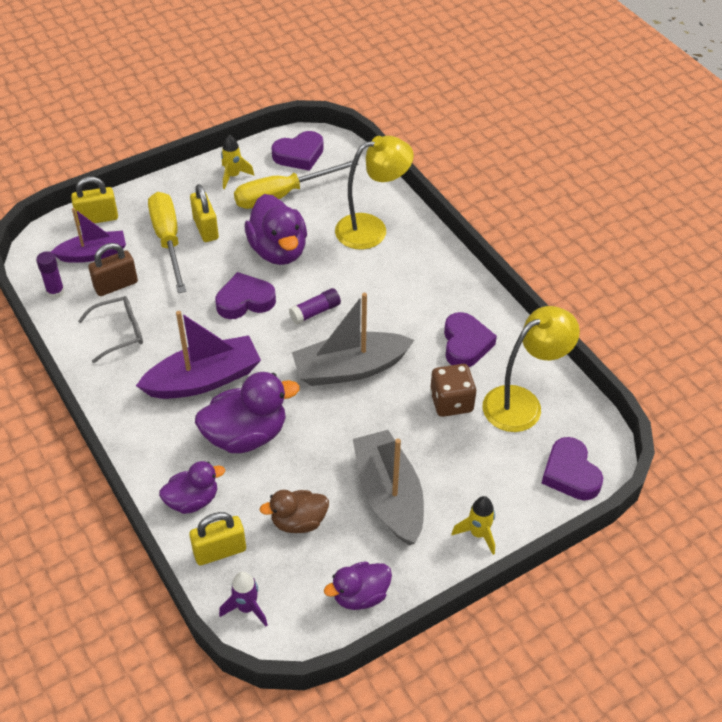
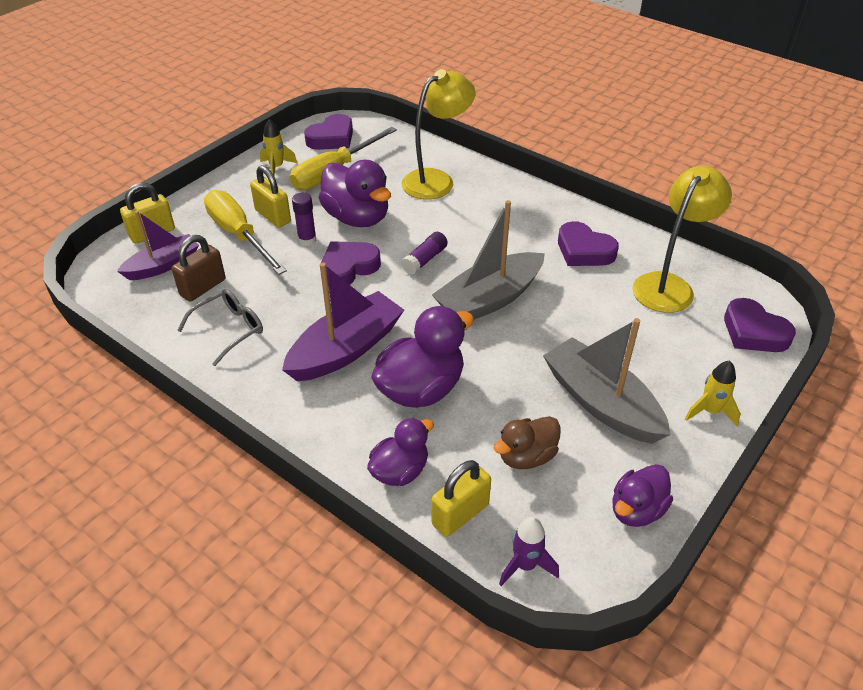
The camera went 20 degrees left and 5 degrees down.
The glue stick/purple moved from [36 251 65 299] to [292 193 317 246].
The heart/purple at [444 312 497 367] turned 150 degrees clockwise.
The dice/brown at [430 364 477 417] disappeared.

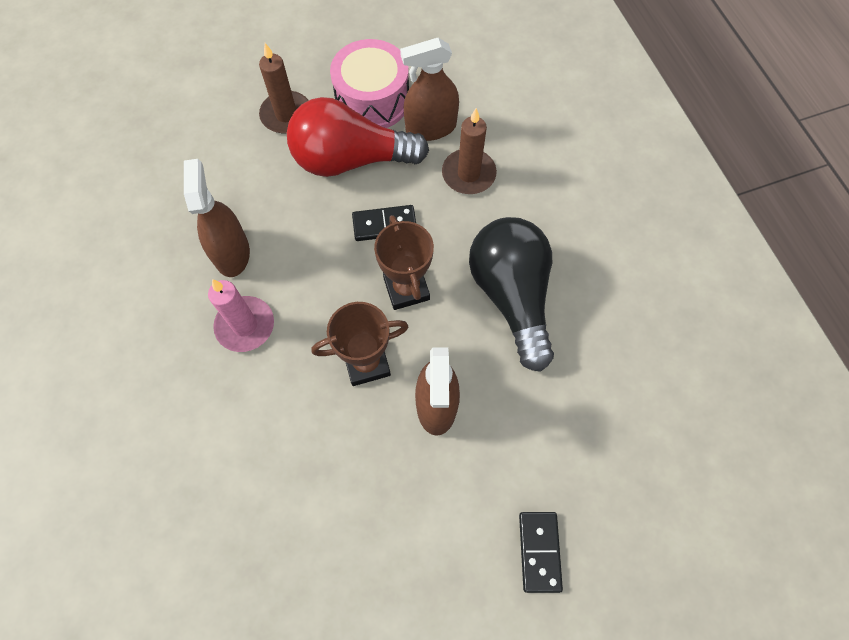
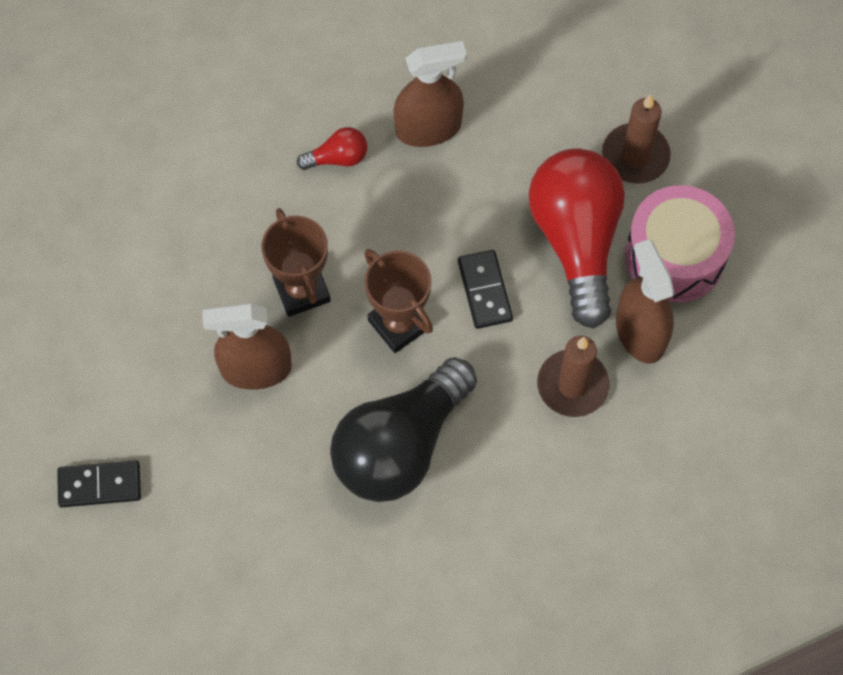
The camera went 85 degrees right and 0 degrees up.
The candle/pink at [208 279 274 352] was replaced by the light bulb/red at [297 127 367 170].
The light bulb/black at [469 217 554 372] turned 150 degrees clockwise.
The trophy/brown at [374 215 434 310] turned 75 degrees clockwise.

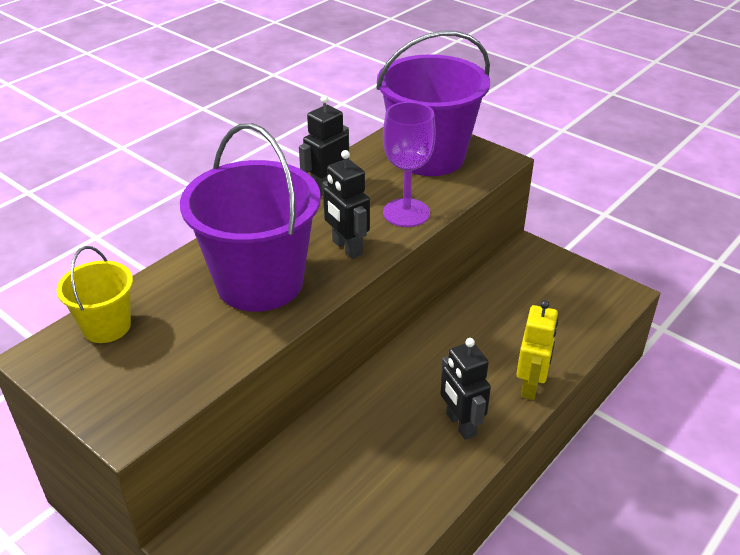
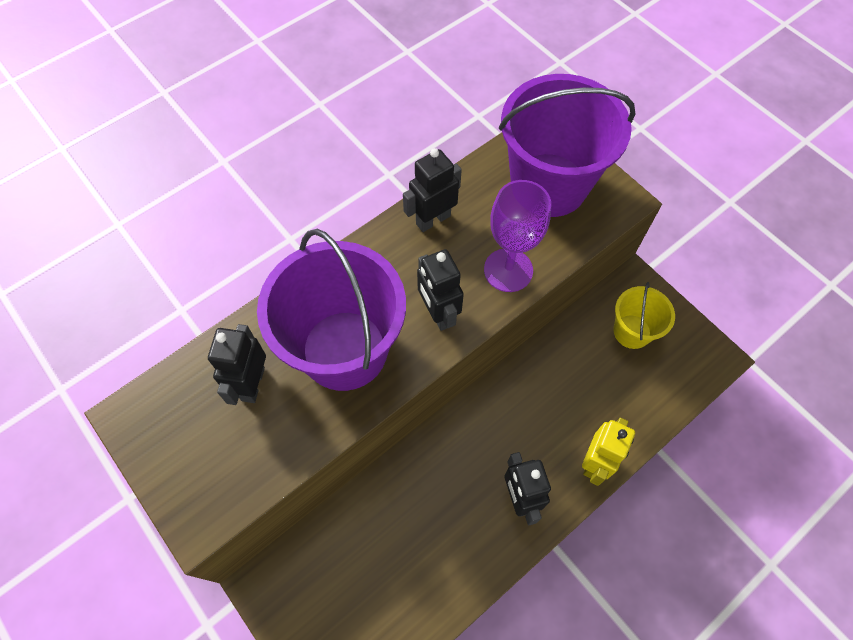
The camera went 10 degrees right and 25 degrees up.
The robot/black at [208 324 266 405] appeared.
The bucket/yellow moved from [57 246 133 343] to [613 282 675 349].

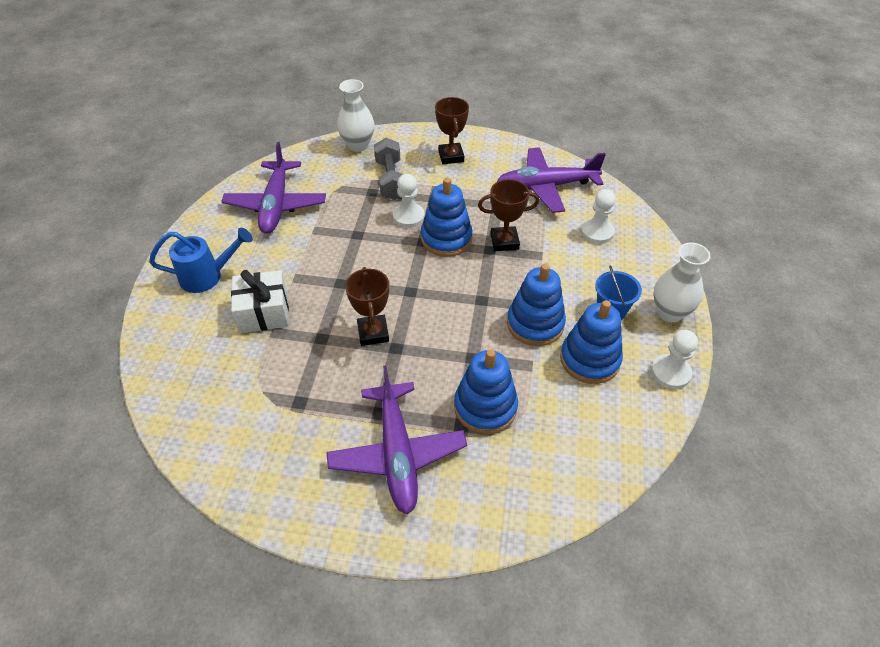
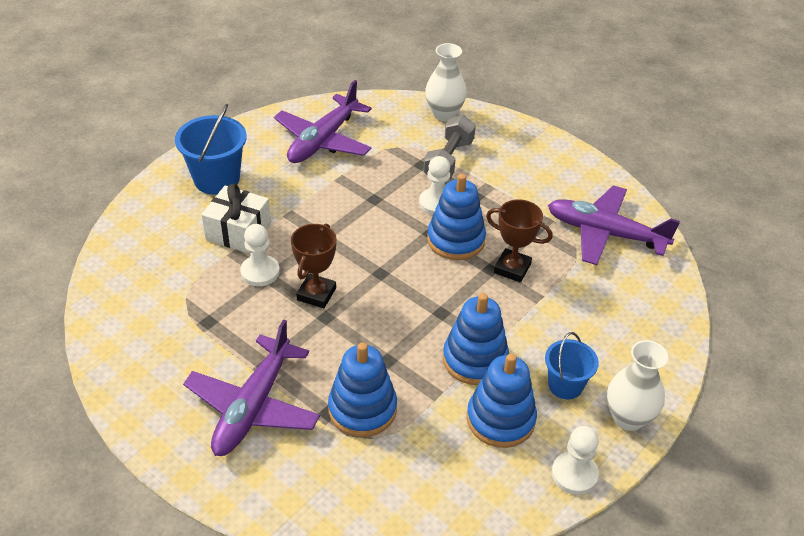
The camera went 30 degrees right and 5 degrees down.
The watering can/blue at [149 228 253 293] was replaced by the bucket/blue at [175 104 247 195].
The pawn/white moved from [581 189 616 244] to [240 224 280 286].
The trophy/brown at [435 97 469 164] disappeared.

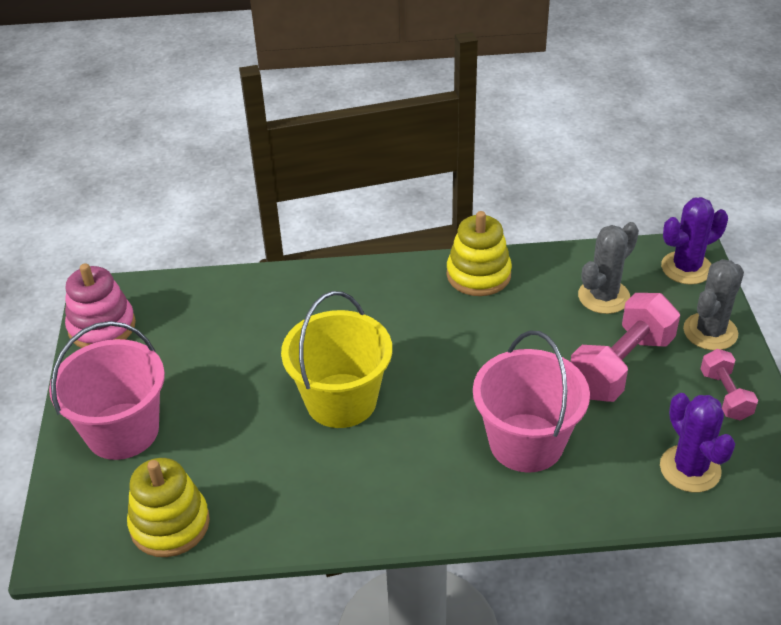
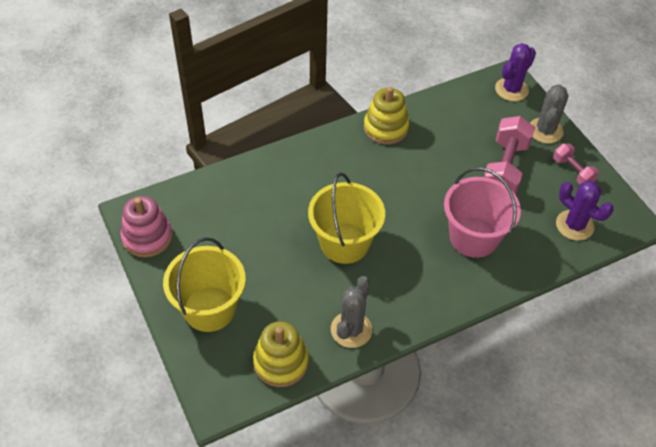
The camera went 25 degrees left and 10 degrees up.
The bucket/pink at [49 321 165 460] became the bucket/yellow at [163 237 246 332].
The cactus/grey moved from [578 222 639 314] to [331 276 372 348].

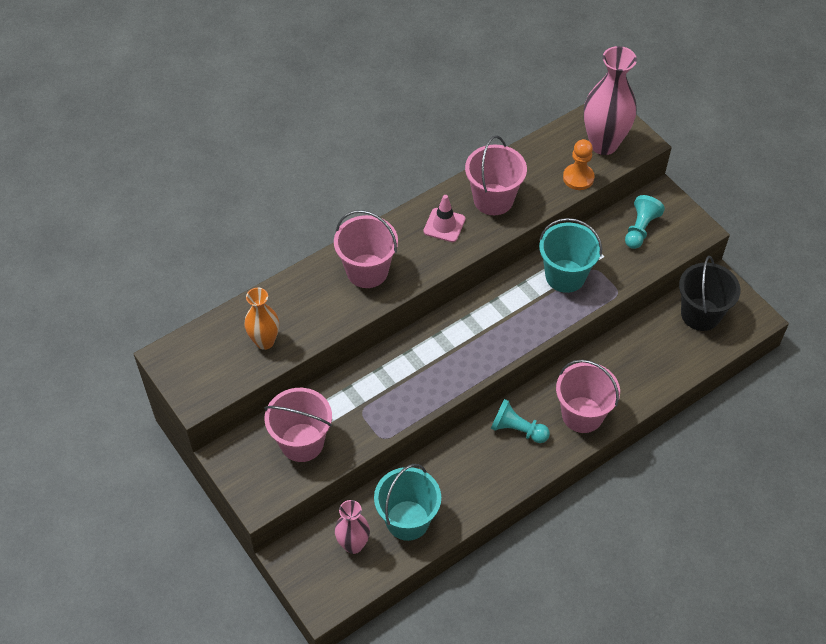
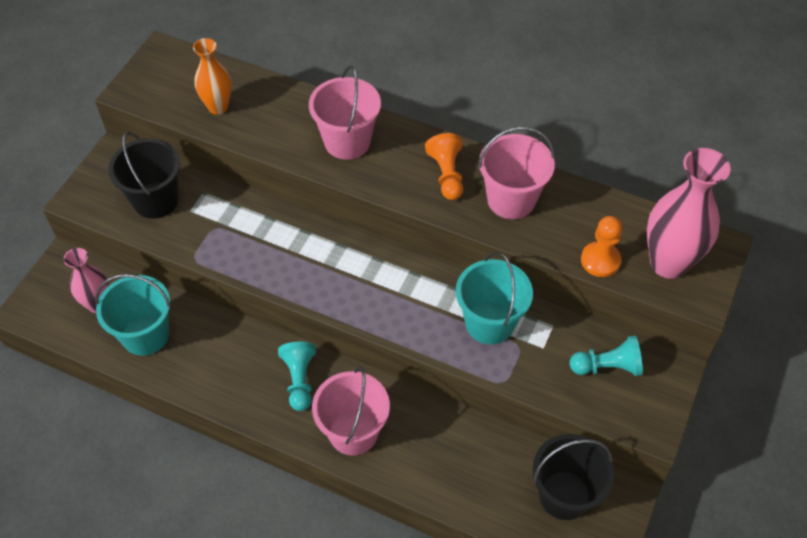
The camera went 60 degrees right and 0 degrees up.
The bucket/pink at [264 388 332 462] became the bucket/black at [108 132 180 219].
The traffic cone/pink at [423 195 465 242] was replaced by the pawn/orange at [425 133 463 200].

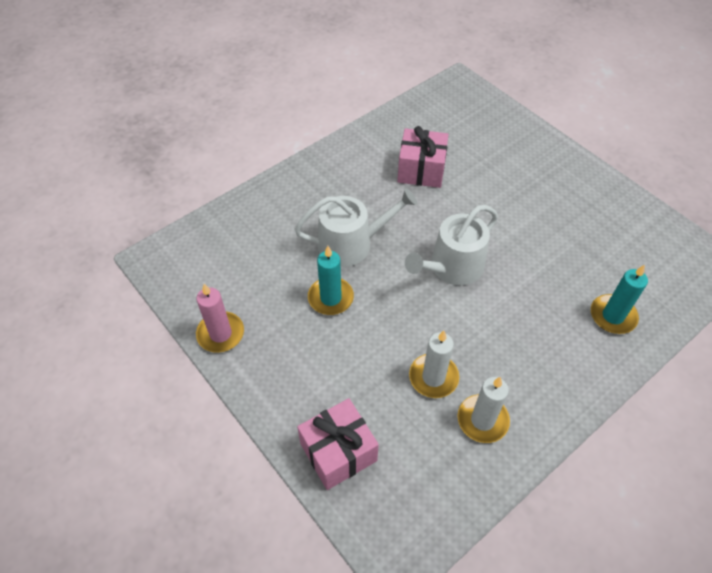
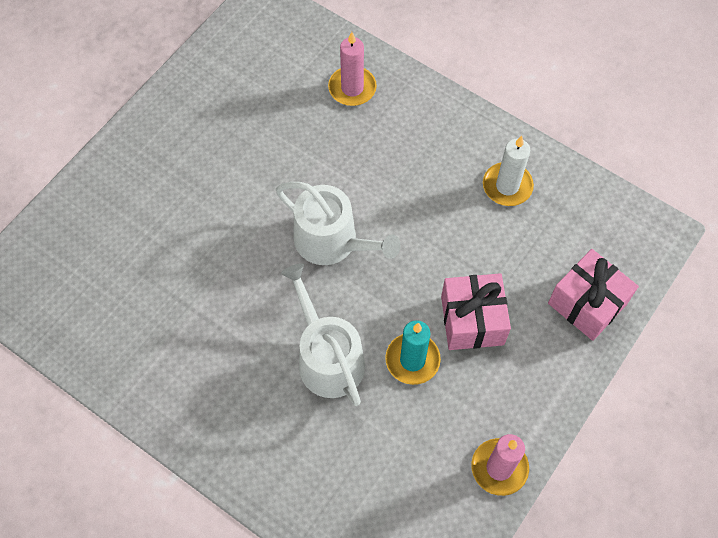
The camera went 105 degrees left and 10 degrees up.
The candle/turquoise at [591 265 648 334] became the candle/pink at [328 32 377 106].
The gift/pink moved from [397 126 449 188] to [441 273 511 350].
The candle/white at [409 331 459 398] disappeared.

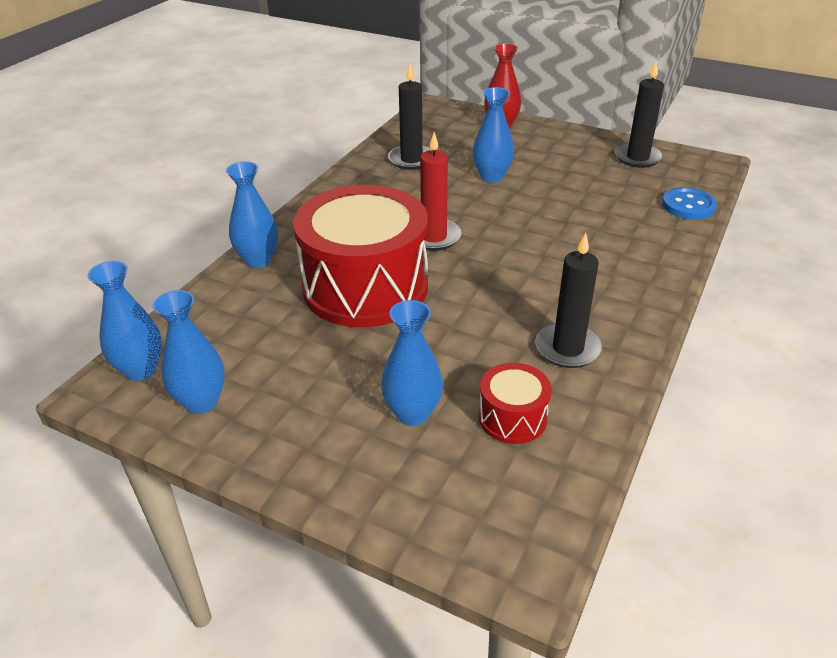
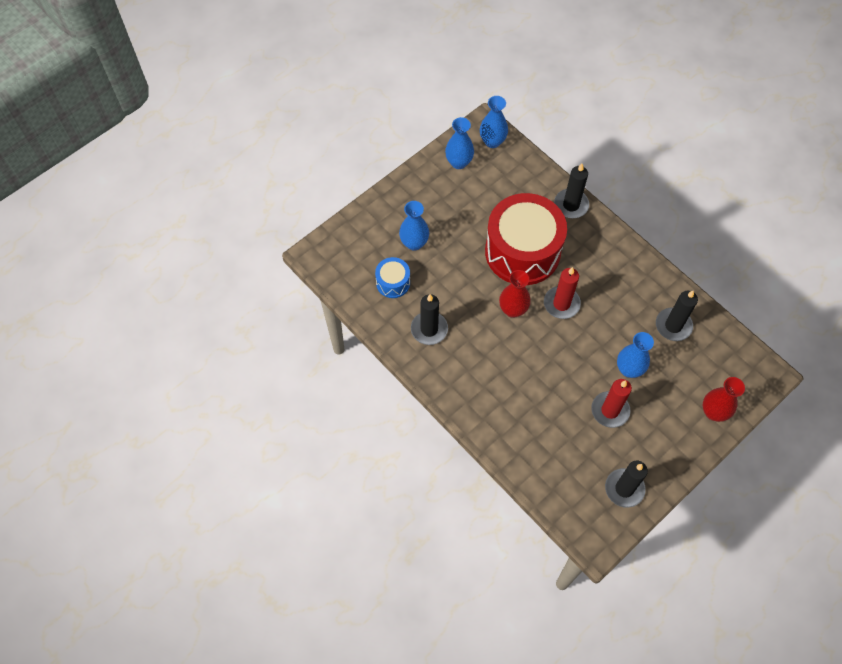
The camera went 110 degrees right and 25 degrees up.
The drum/red at [479 363 551 444] became the drum/blue at [375 257 410 298].
The vase/red at [499 270 531 318] appeared.
The vase/blue at [226 161 278 268] was replaced by the candle/black at [554 164 589 218].
The candle/red at [591 379 632 428] appeared.
The button/blue at [662 187 717 220] disappeared.

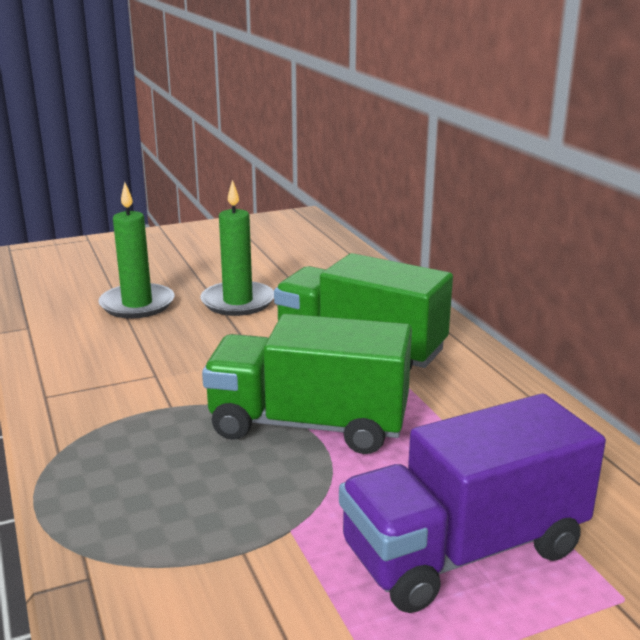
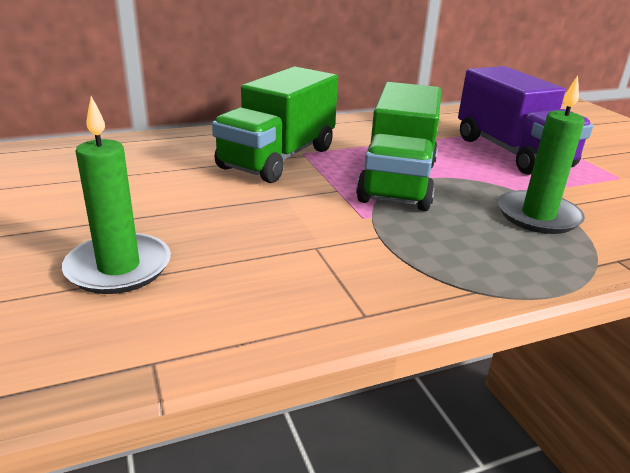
The camera went 90 degrees left and 5 degrees up.
The candle/green moved from [200 180 274 316] to [498 75 585 234].

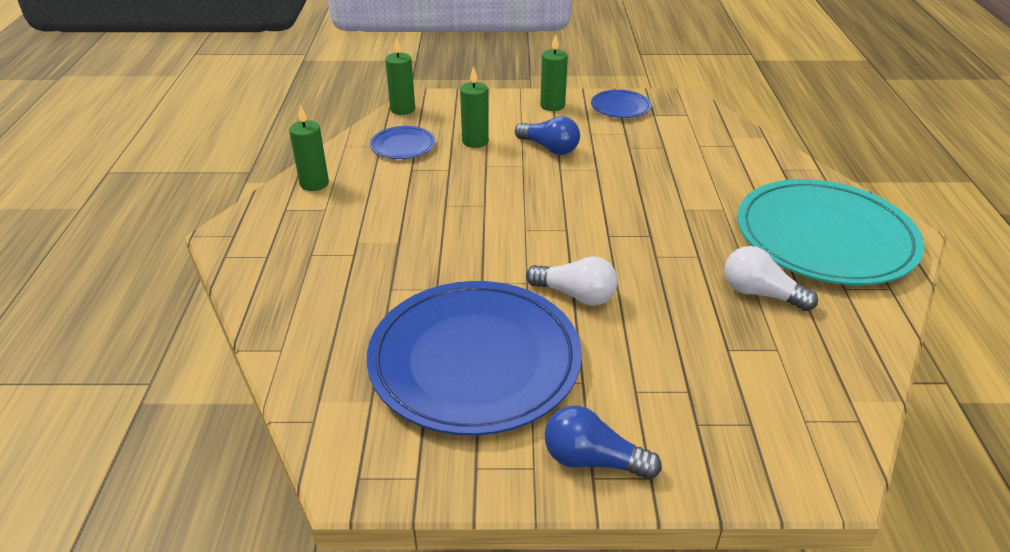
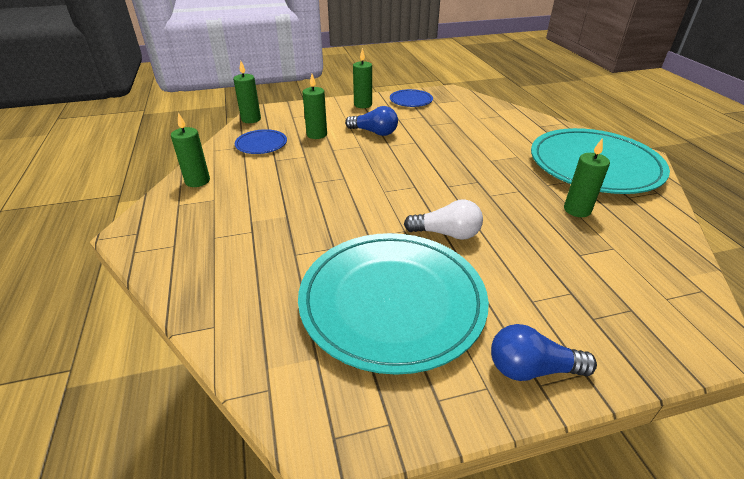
The camera went 15 degrees left and 0 degrees up.
The plate/blue at [367 281 582 436] became the plate/turquoise at [298 233 489 375].
The light bulb/white at [724 246 818 311] was replaced by the candle/green at [564 138 610 217].

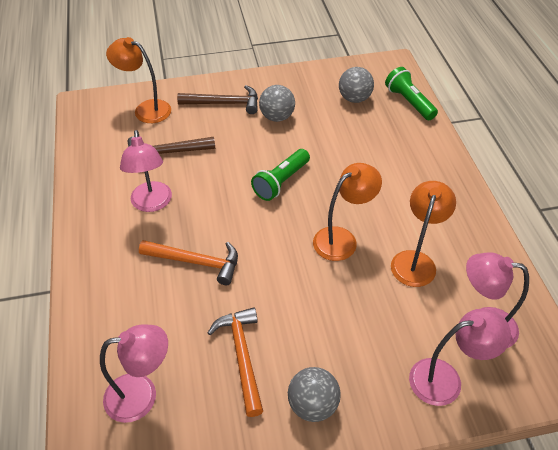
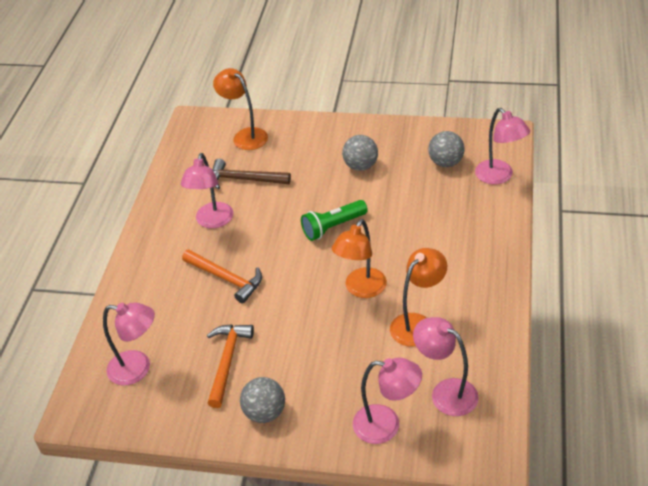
The camera went 25 degrees right and 5 degrees down.
The lamp/orange at [313 163 382 261] turned 135 degrees clockwise.
The flashlight/green at [385 67 438 120] was replaced by the lamp/pink at [475 108 530 184].
The hammer/brown at [177 85 258 114] disappeared.

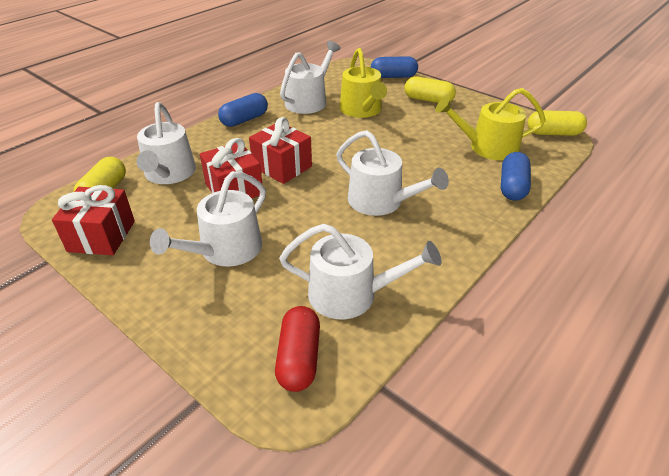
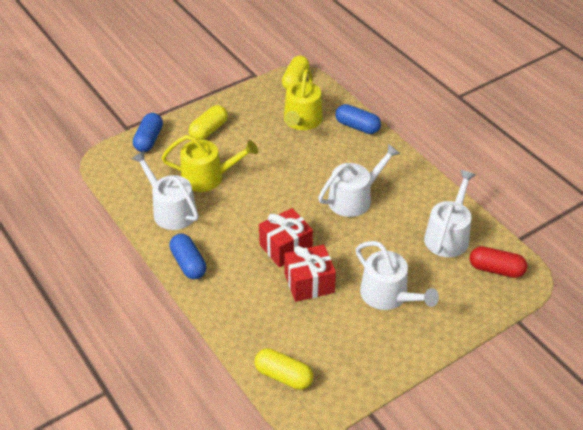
The camera went 75 degrees left and 5 degrees up.
The gift/red at [52 185 135 255] disappeared.
The watering can/white at [137 102 196 184] disappeared.

